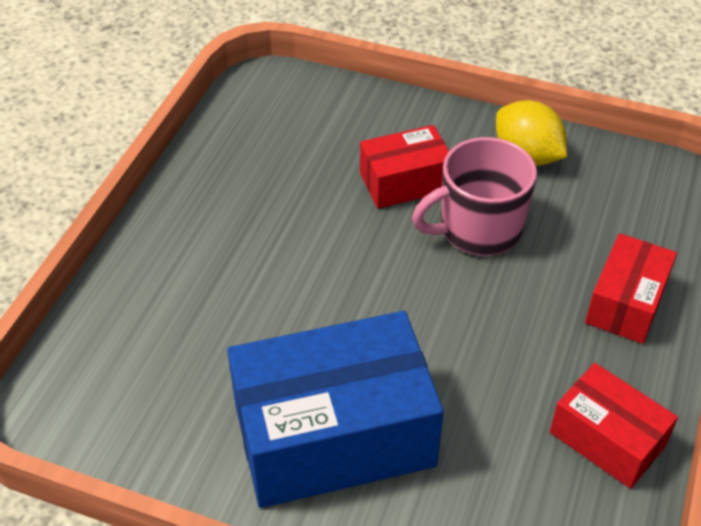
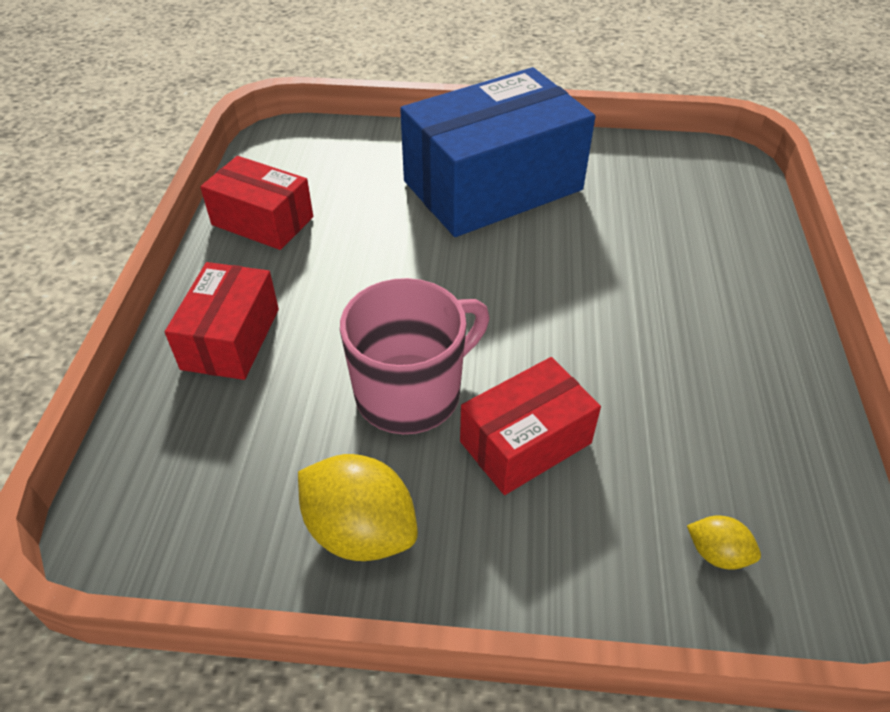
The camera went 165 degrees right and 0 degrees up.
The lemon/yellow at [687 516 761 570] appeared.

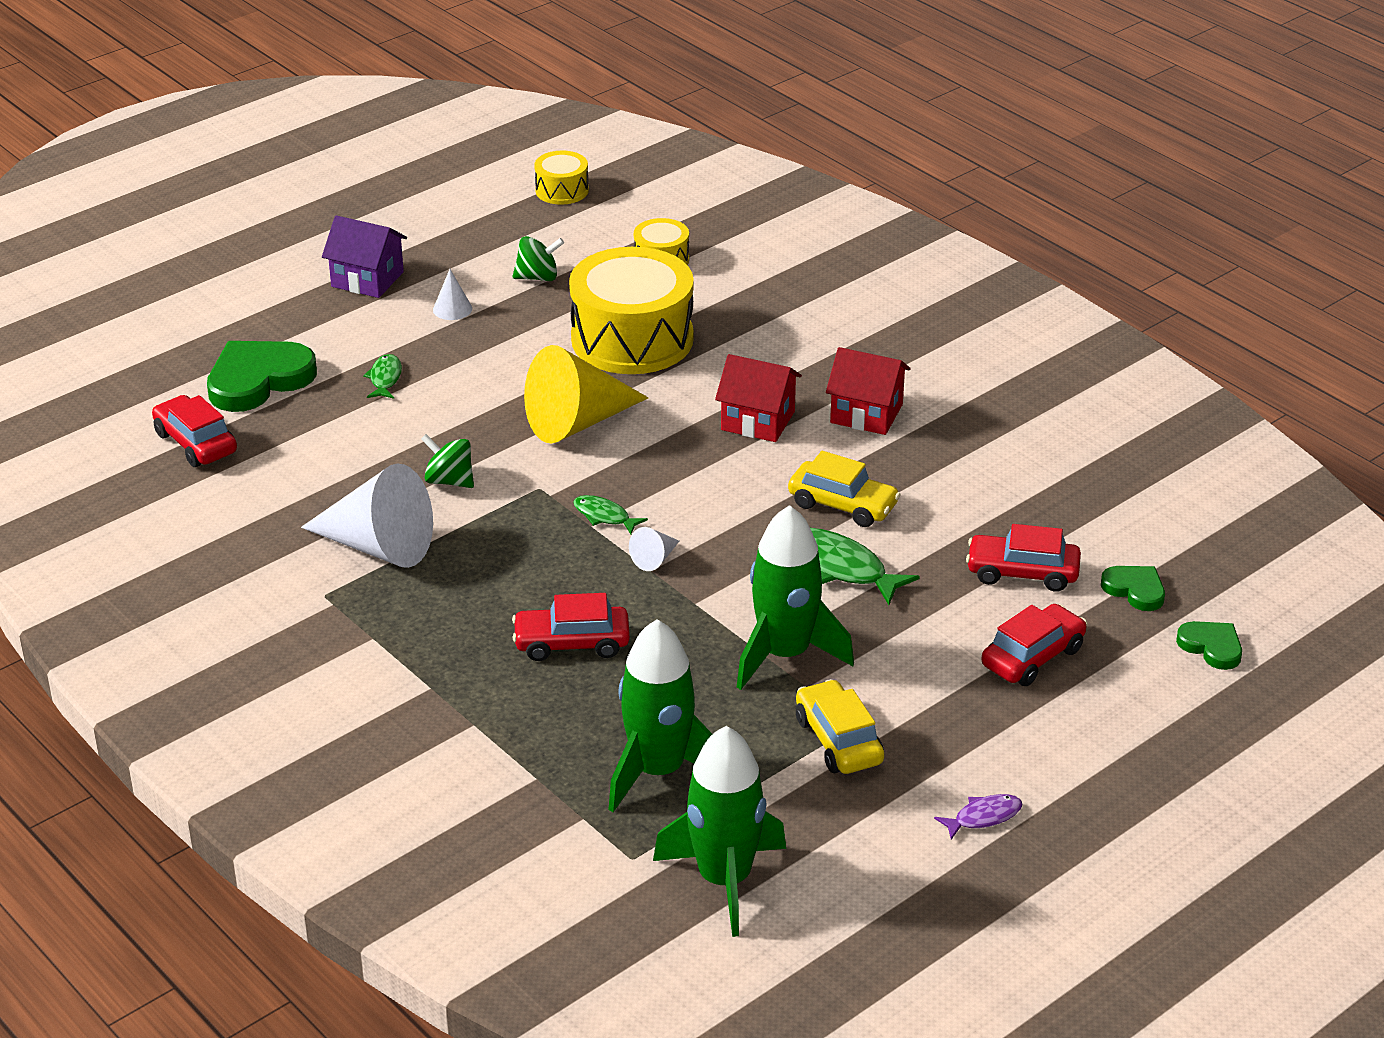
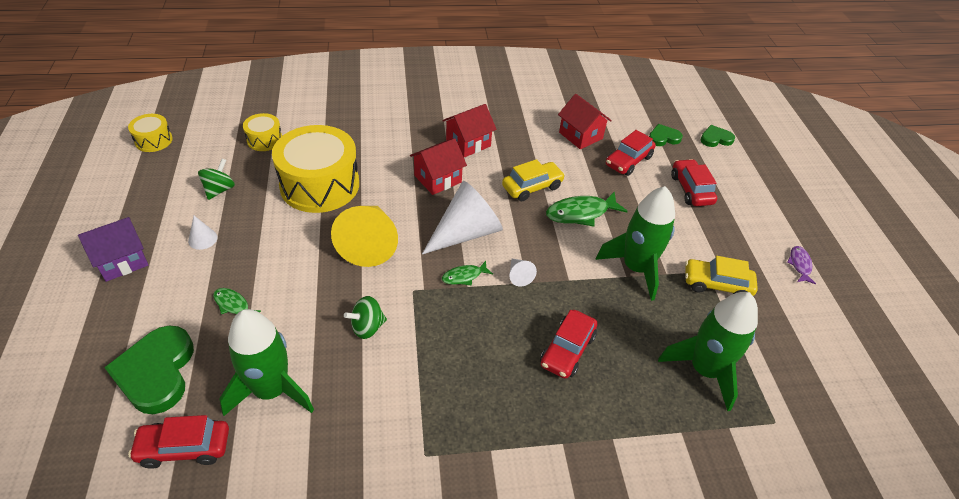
The camera went 60 degrees left and 10 degrees up.
The rocket/green moved from [653 726 786 937] to [219 309 314 416].
The cone/white moved from [301 464 433 568] to [422 180 503 254].
The house/red at [558 94 612 149] appeared.

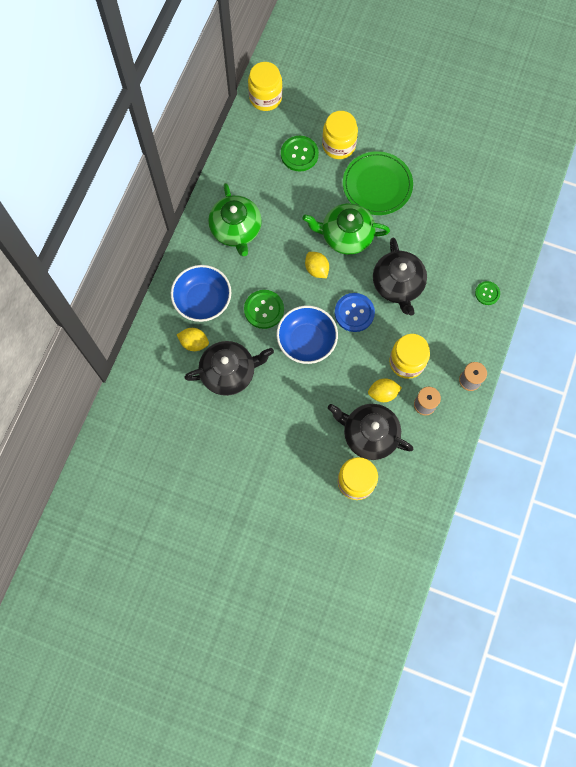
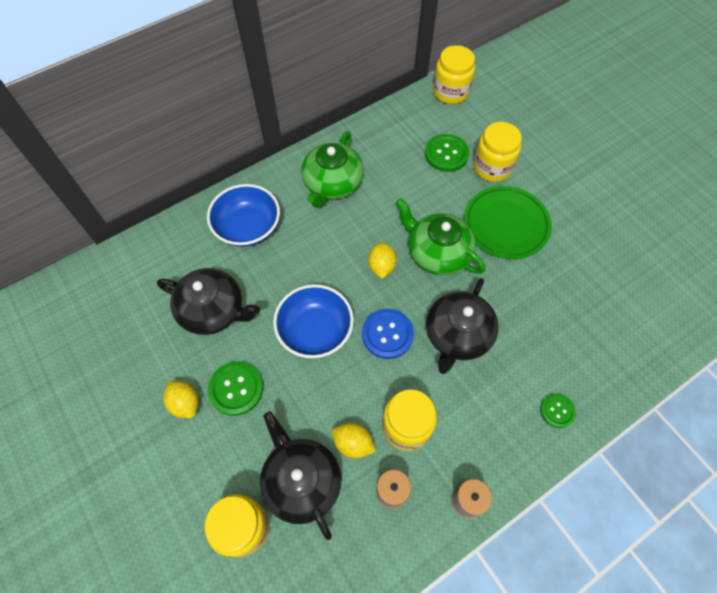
The camera went 35 degrees right and 10 degrees down.
The lemon/yellow moved from [177 328 209 351] to [163 381 199 418].
The button/green moved from [244 290 284 329] to [208 361 263 416].

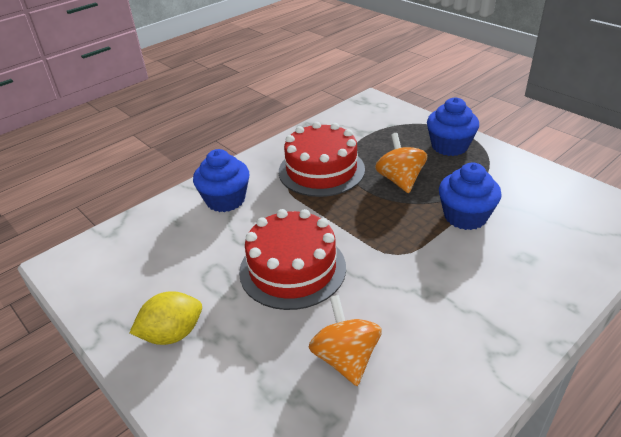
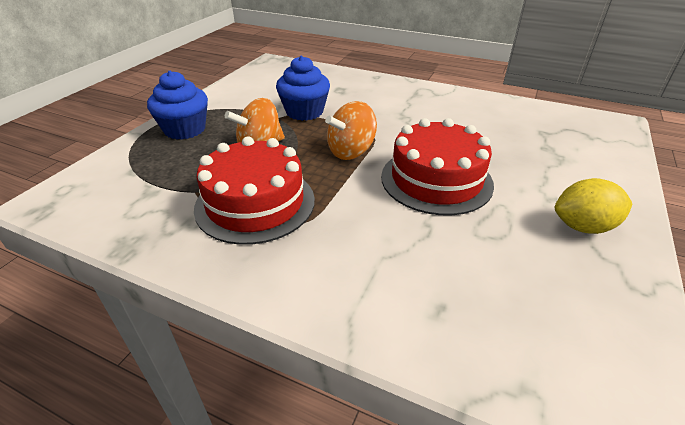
The camera went 115 degrees left and 0 degrees up.
The spinning top/orange moved from [308 295 382 386] to [325 101 377 160].
The lemon/yellow at [130 291 202 345] turned 45 degrees counterclockwise.
The cupcake/blue at [193 149 249 212] disappeared.

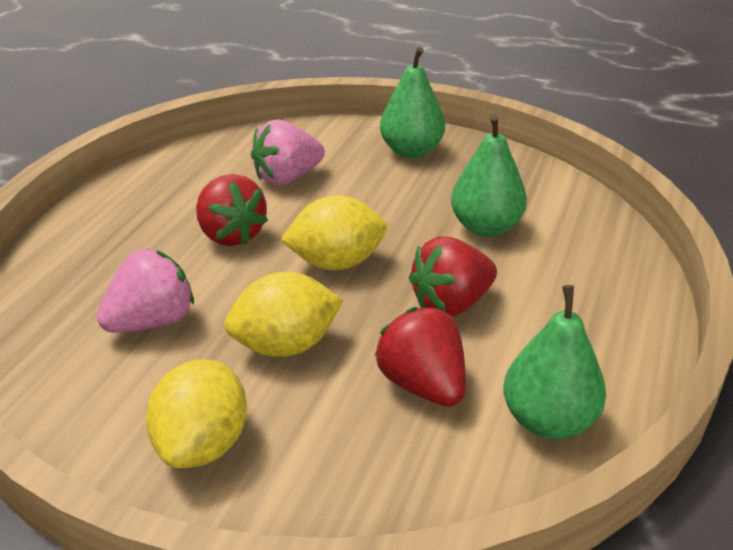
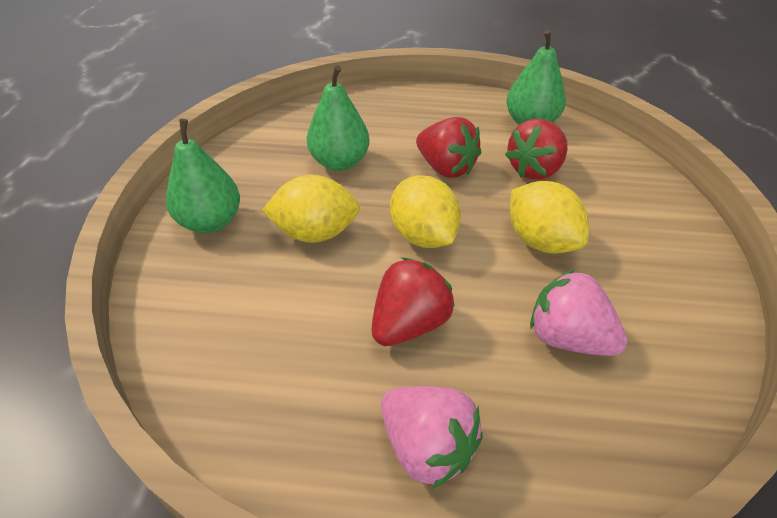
The camera went 105 degrees left and 10 degrees up.
The lemon/yellow moved from [146 359 247 468] to [261 175 360 243].
The strawberry/pink moved from [251 120 325 185] to [381 386 483 489].

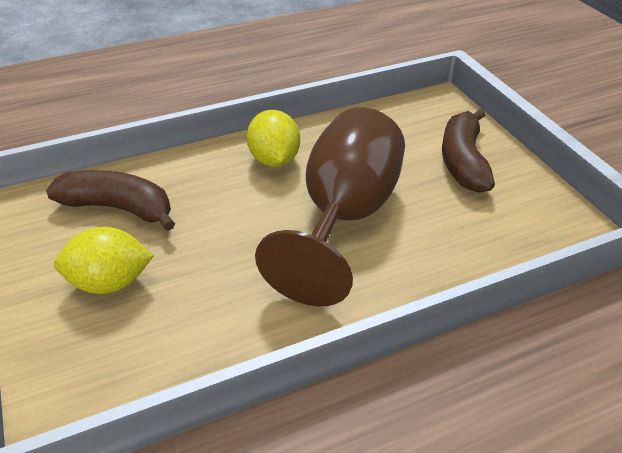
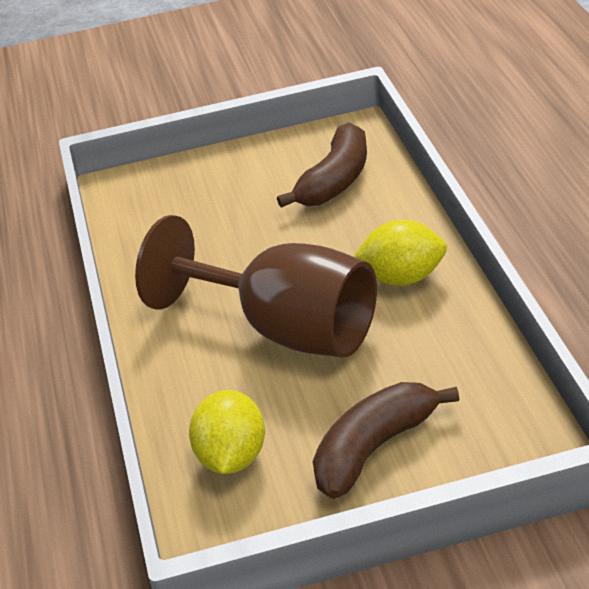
The camera went 105 degrees right and 5 degrees down.
The lemon/yellow moved from [54 227 154 294] to [189 390 265 474].
The banana/brown at [442 109 495 193] turned 60 degrees counterclockwise.

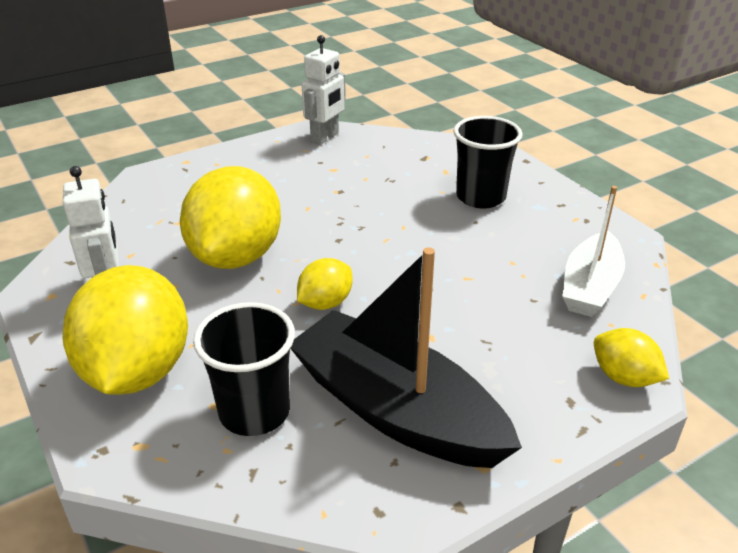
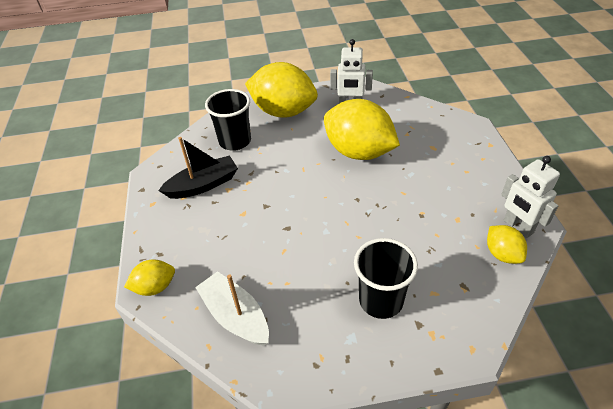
The camera went 115 degrees right and 10 degrees up.
The boat/black at [290 247 522 468] changed to 0.63 times the size.
The lemon/yellow moved from [297 258 352 310] to [487 225 527 264].

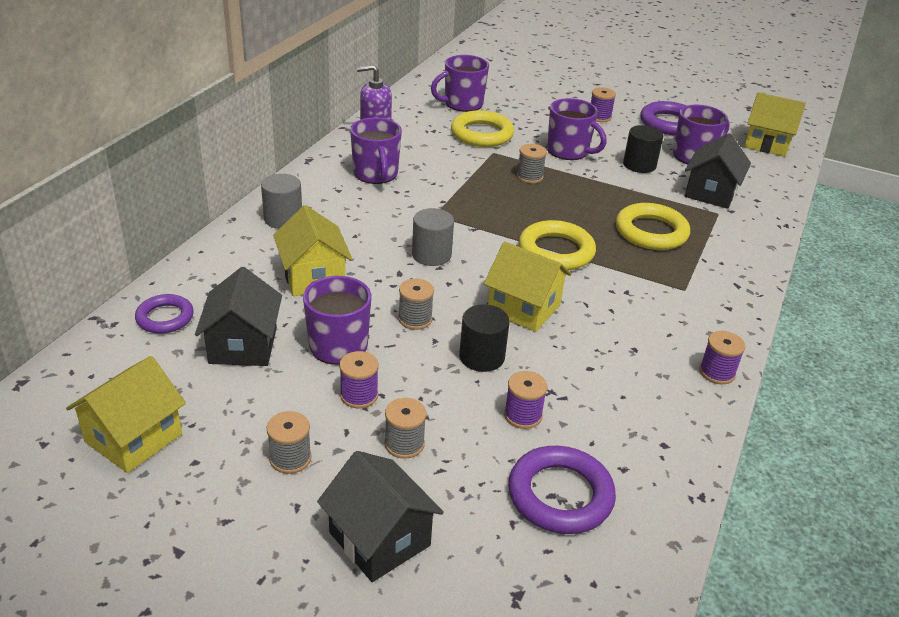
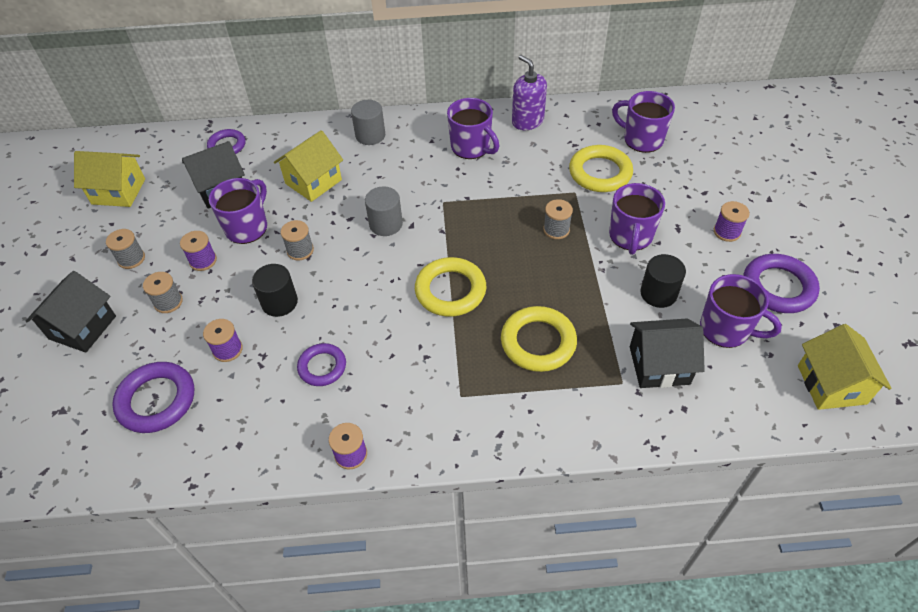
The camera went 65 degrees right and 15 degrees up.
The ring/purple at [297 343 346 386] appeared.
The mug/purple at [350 118 402 184] turned 90 degrees counterclockwise.
The house/yellow at [484 241 572 332] disappeared.

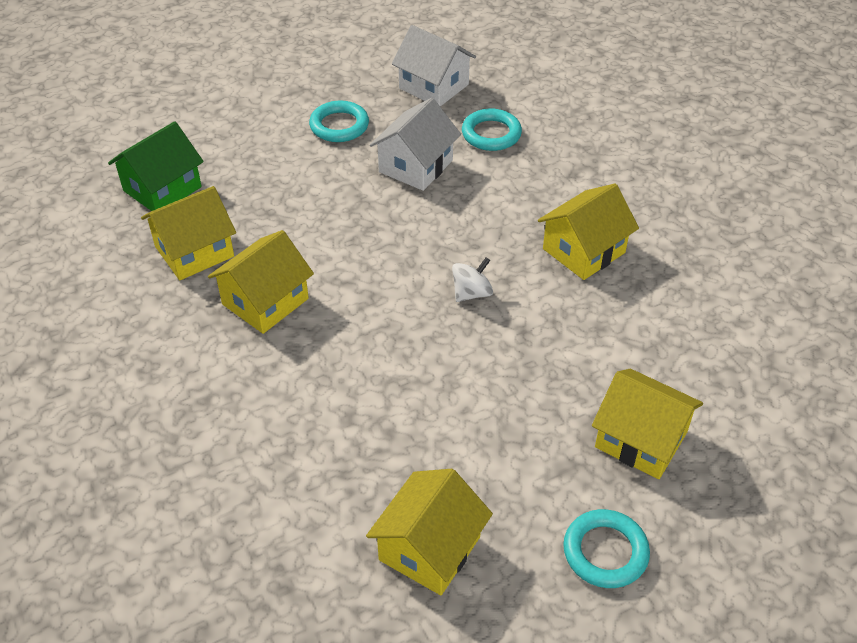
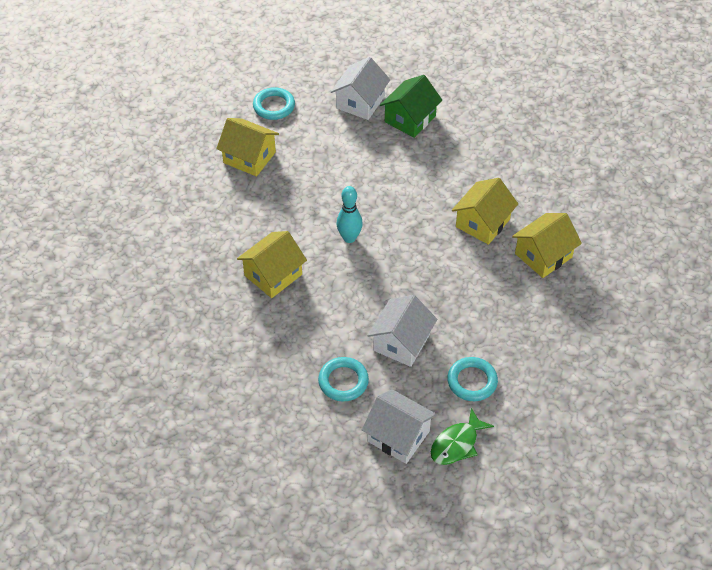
The camera went 175 degrees right and 5 degrees up.
The house/yellow at [366 469 493 595] became the house/white at [331 57 390 120].
The spinning top/white at [452 257 493 302] was replaced by the bowling pin/turquoise at [336 186 363 243].
The house/green moved from [108 121 204 211] to [380 75 442 138].
The fish/green at [431 408 494 465] appeared.

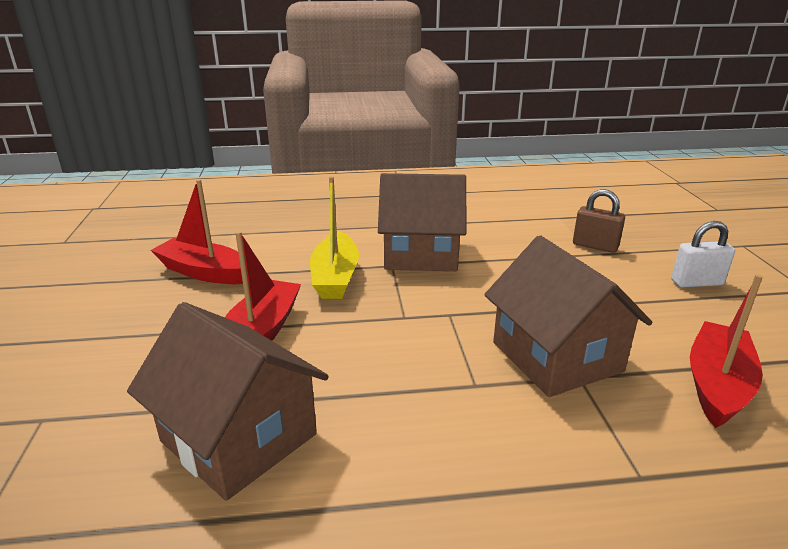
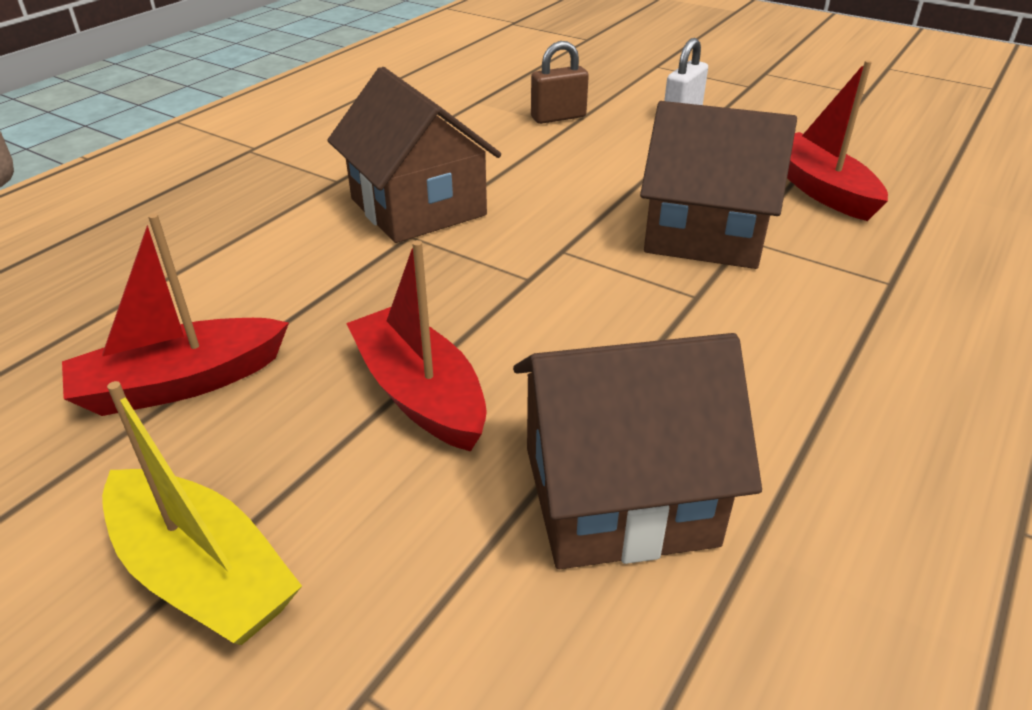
The camera went 50 degrees left and 10 degrees up.
The boat/yellow moved from [310 176 359 299] to [102 381 302 645].
The house/brown at [378 173 466 271] turned 75 degrees counterclockwise.

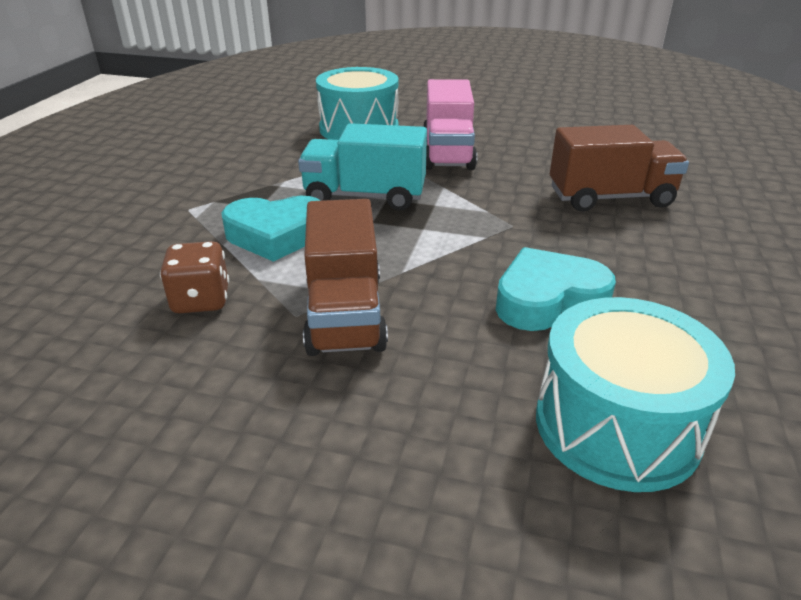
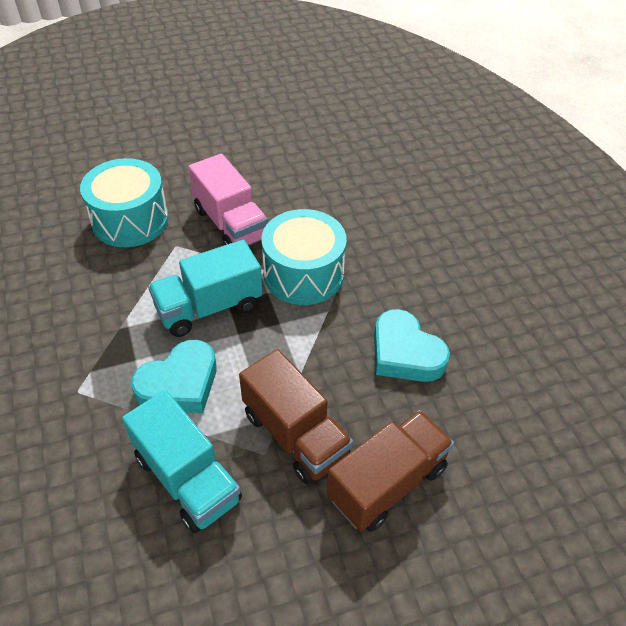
The camera went 35 degrees left and 15 degrees up.
The dice/brown at [160 241 229 313] was replaced by the truck/turquoise at [122 390 242 533].
The drum/turquoise moved from [536 297 735 492] to [261 209 347 305].
The truck/brown moved from [550 125 689 212] to [327 410 454 532].
The heart/turquoise at [496 247 616 331] turned 75 degrees counterclockwise.

